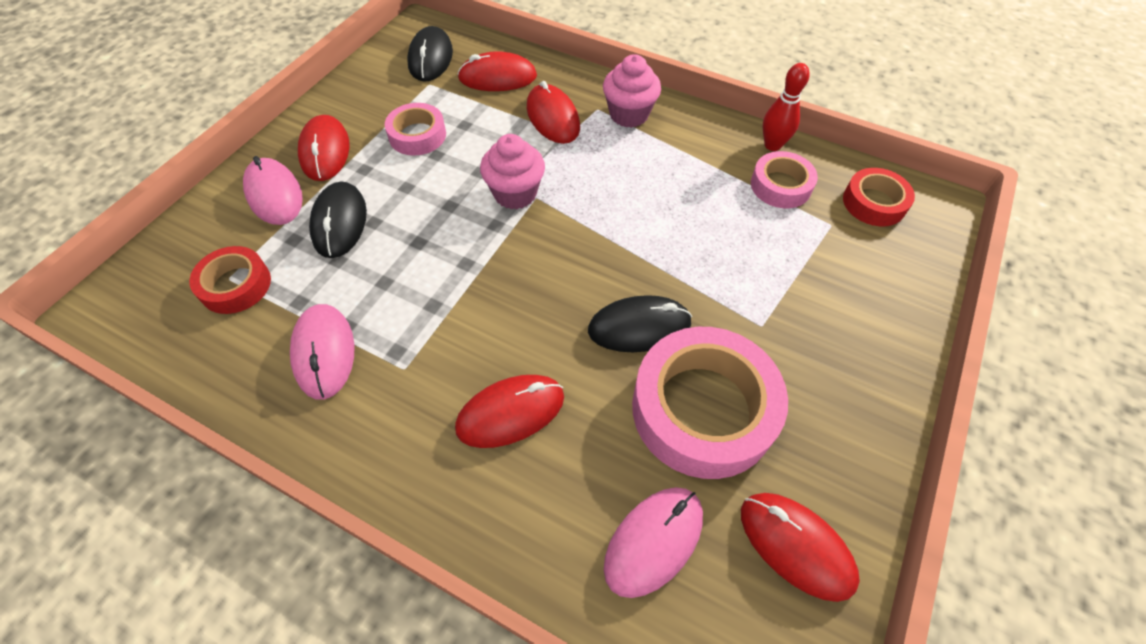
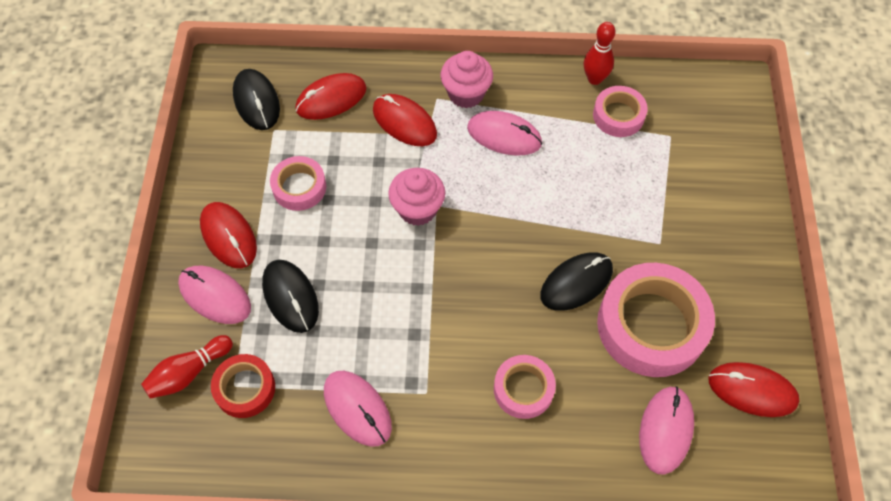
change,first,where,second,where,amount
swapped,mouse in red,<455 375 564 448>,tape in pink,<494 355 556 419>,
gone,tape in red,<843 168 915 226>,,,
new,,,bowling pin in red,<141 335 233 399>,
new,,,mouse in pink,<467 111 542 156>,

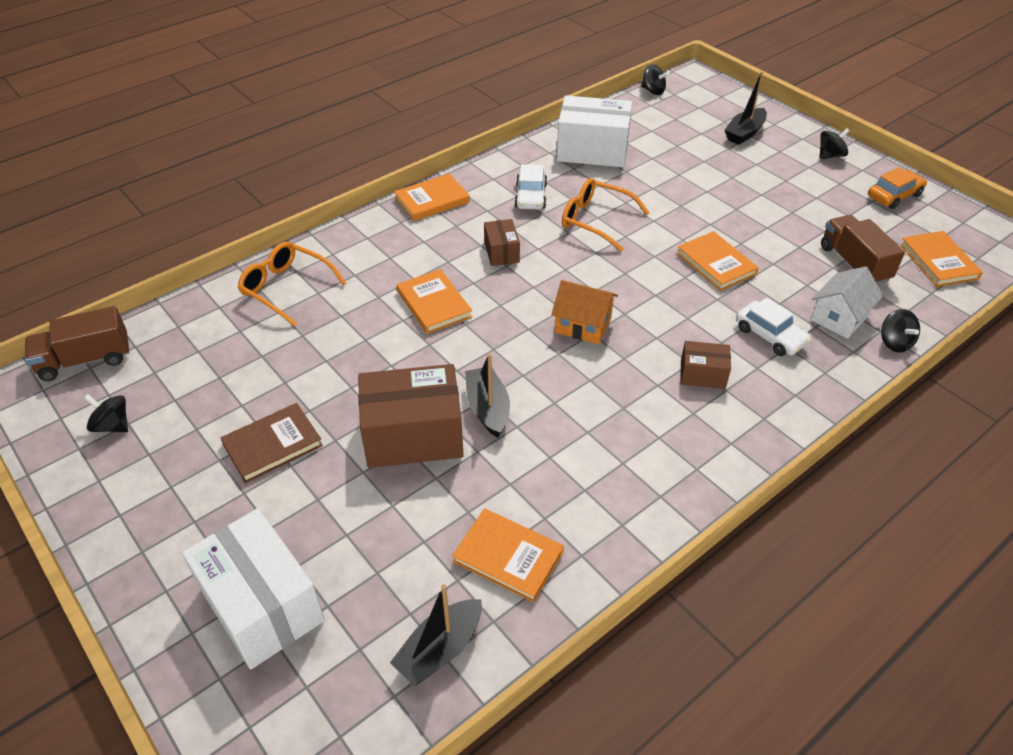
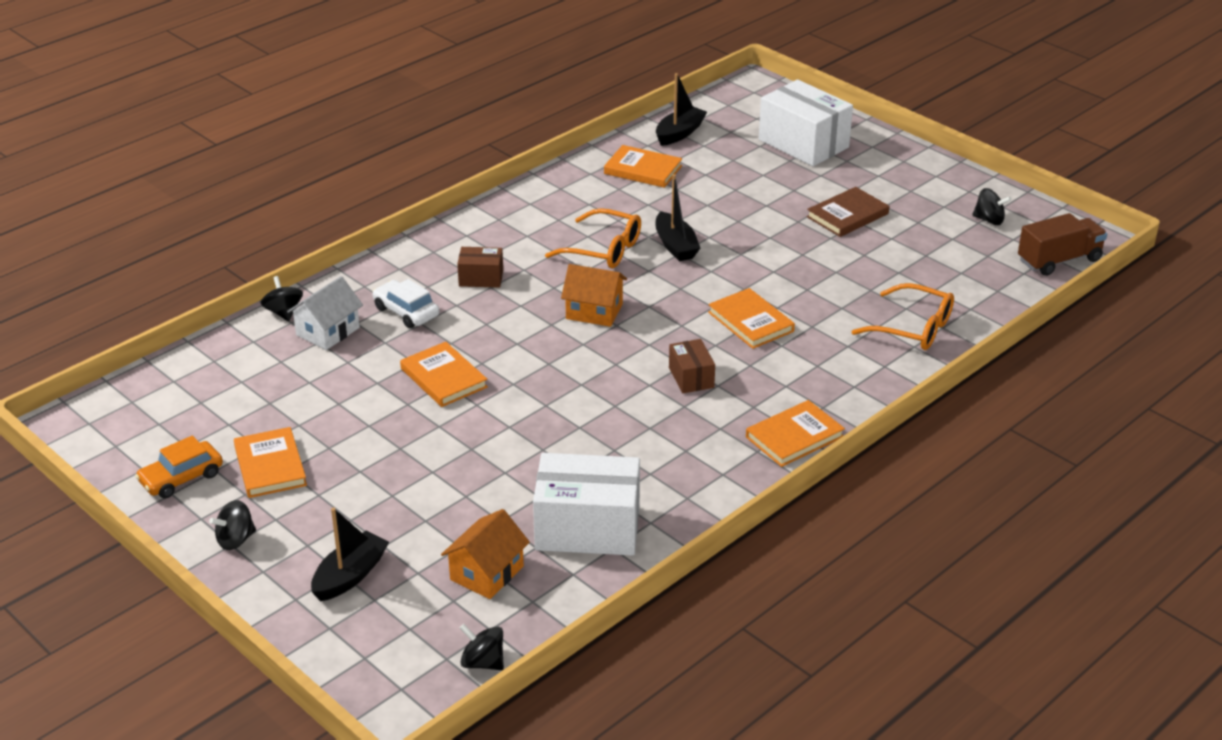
change,first,where,second,where,amount
gone,box in brown,<358 364 464 468>,,,
gone,car in white,<514 164 547 209>,,,
shifted,glasses in orange,<562 178 650 252>,,<545 208 641 268>,
gone,truck in brown,<821 215 905 284>,,,
shifted,book in orange,<900 231 983 287>,,<234 427 307 498>,
new,,,house in orange,<441 509 530 599>,

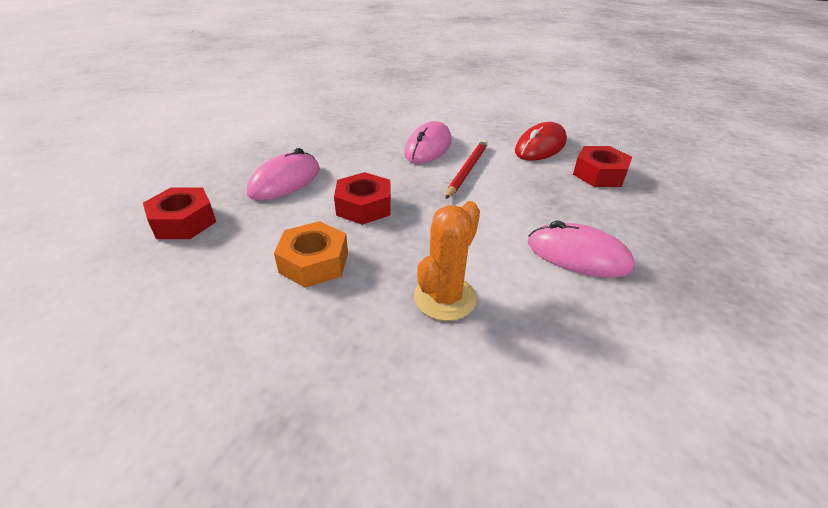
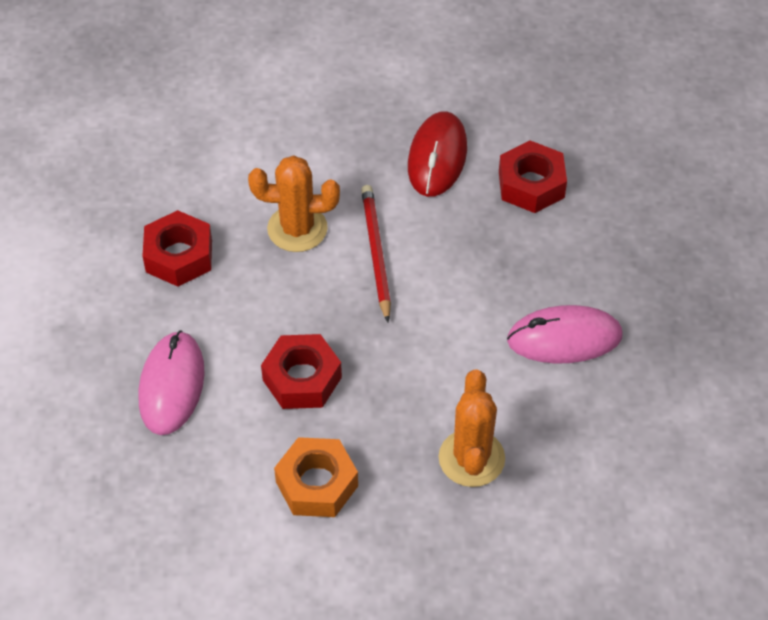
change,first,where,second,where,amount
shifted,nut in red,<143 187 216 239>,,<143 210 212 287>,
swapped,mouse in pink,<404 121 451 164>,cactus in orange,<248 155 340 252>,

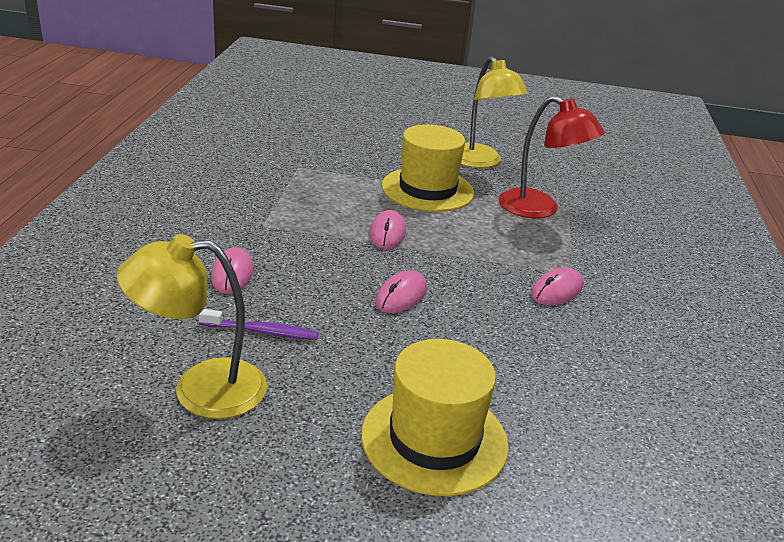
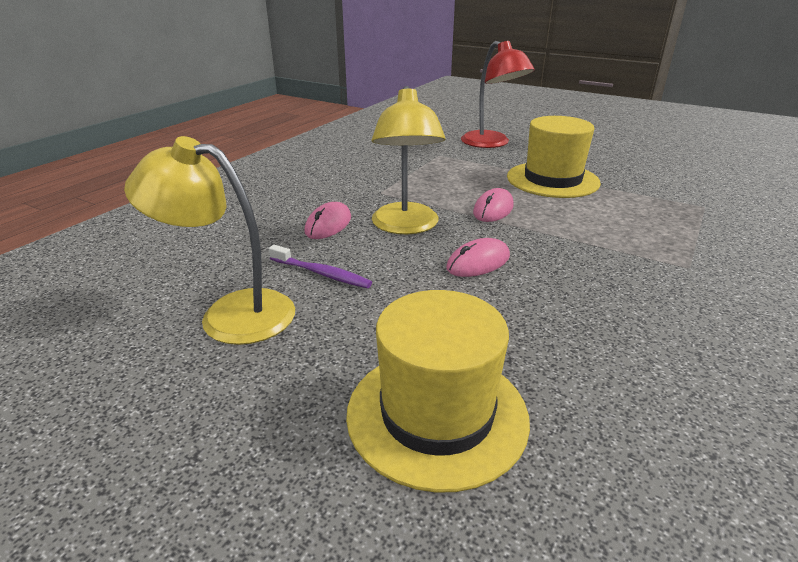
change,first,where,second,where,amount
shifted,lamp in yellow,<461 56 529 168>,,<372 86 445 234>,
shifted,lamp in red,<499 96 605 218>,,<461 41 535 148>,
gone,mouse in pink,<531 267 583 305>,,,

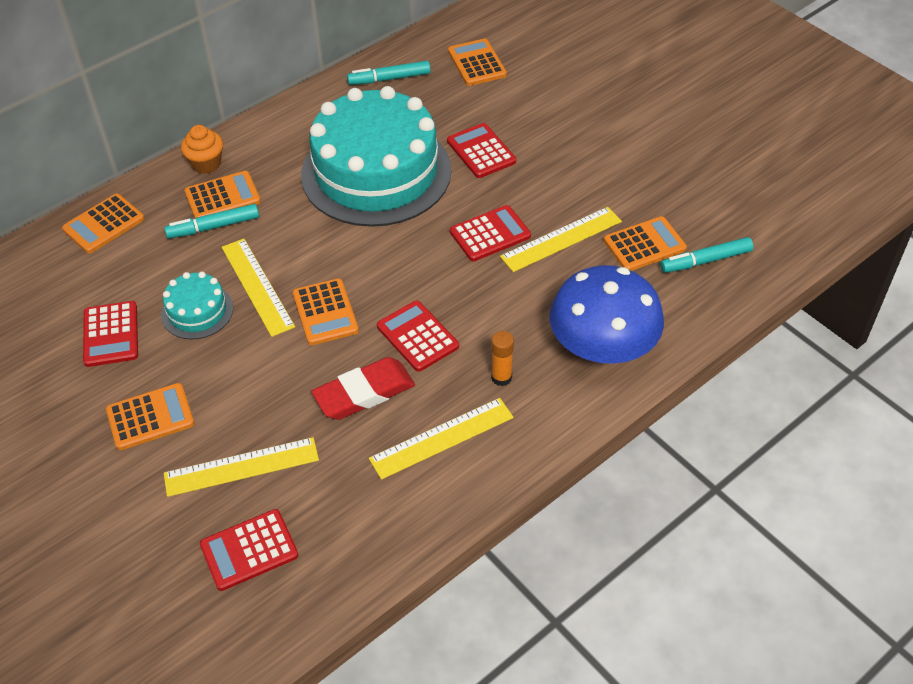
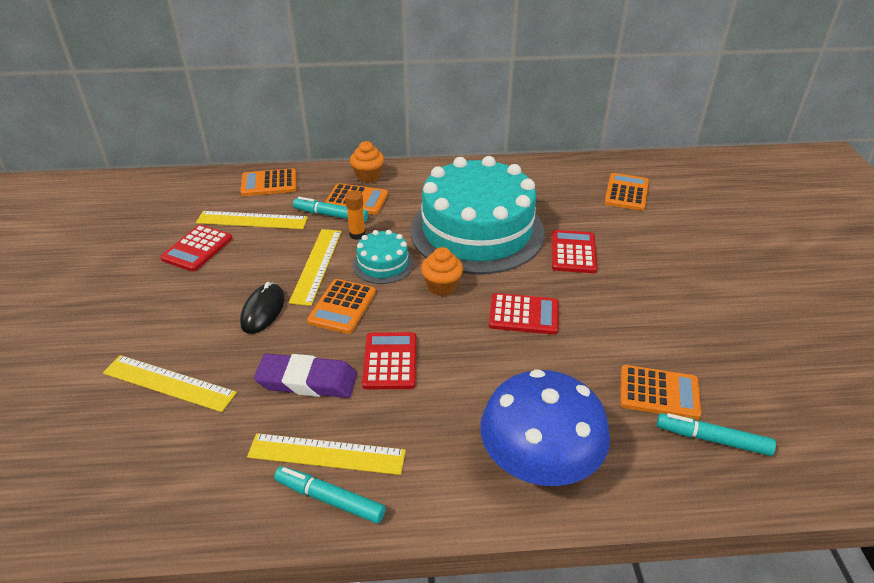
change,first,where,second,where,amount
gone,calculator in orange,<106 383 194 450>,,,
shifted,cake in turquoise,<161 272 233 340>,,<352 230 414 284>,
gone,calculator in red,<200 509 298 591>,,,
repainted,eraser in red,<311 357 415 420>,eraser in purple,<254 353 357 398>,
shifted,marker in turquoise,<347 61 431 85>,,<274 466 386 524>,
shifted,glue stick in orange,<491 331 514 386>,,<345 190 366 240>,
shifted,ruler in yellow,<500 207 622 272>,,<196 211 308 229>,
new,,,mouse in black,<240 282 285 334>,
new,,,cupcake in orange,<421 247 463 296>,

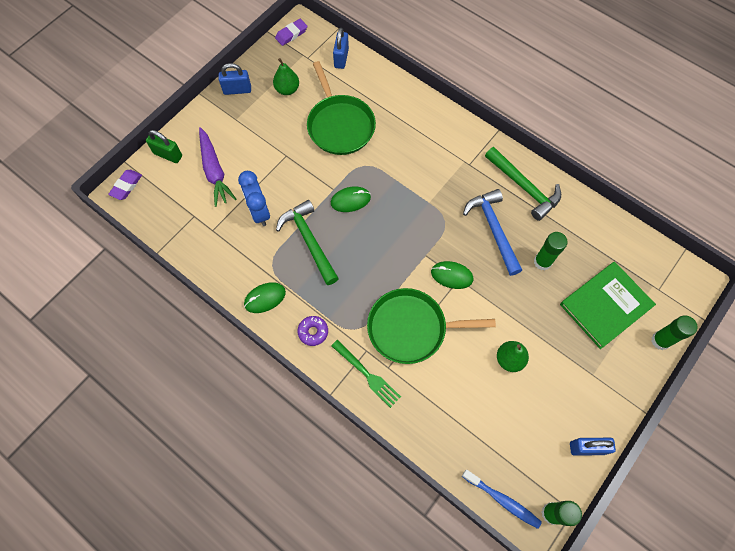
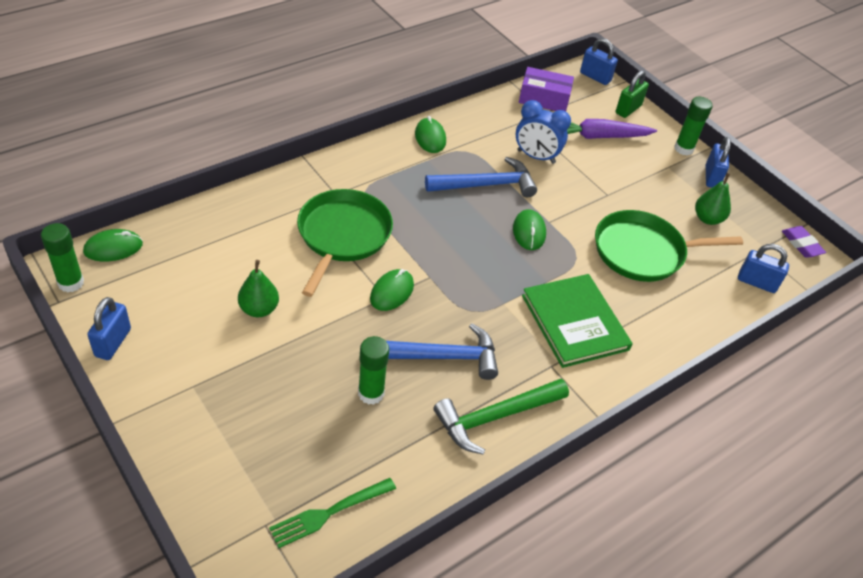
change,first,where,second,where,amount
swapped,eraser in purple,<108 170 142 200>,padlock in blue,<580 38 618 85>,
rotated,clock in blue,<238 171 270 226>,,<516 100 571 164>,150 degrees counterclockwise
repainted,hammer in green,<276 200 339 285>,hammer in blue,<425 157 537 197>,
gone,donut in purple,<298 316 328 346>,,,
shifted,fork in green,<331 340 401 408>,,<269 478 396 548>,
swapped,toothbrush in blue,<462 470 542 529>,mouse in green,<83 229 143 262>,
shifted,book in green,<560 262 656 349>,,<522 274 632 368>,
shifted,glue stick in green,<651 315 698 350>,,<674 97 713 156>,
new,,,box in purple,<519 67 574 111>,

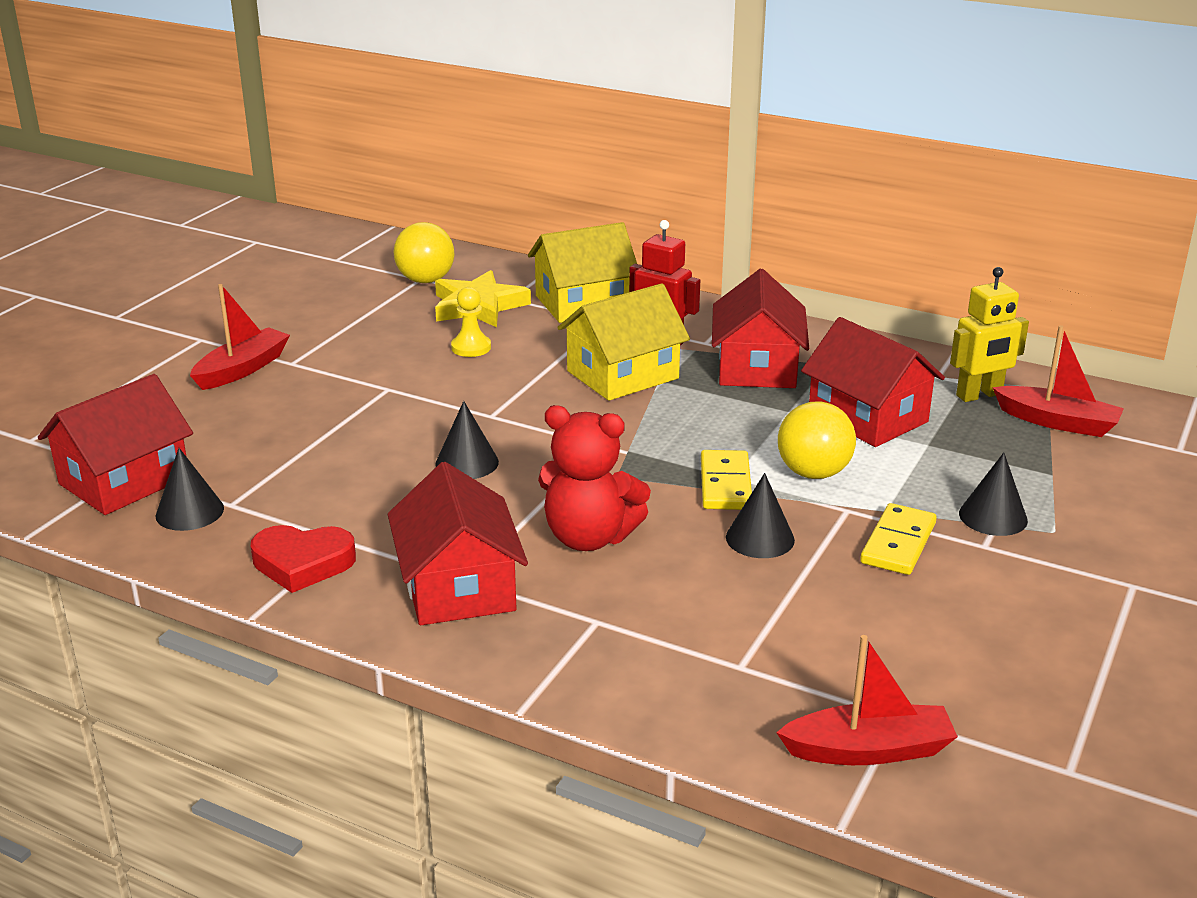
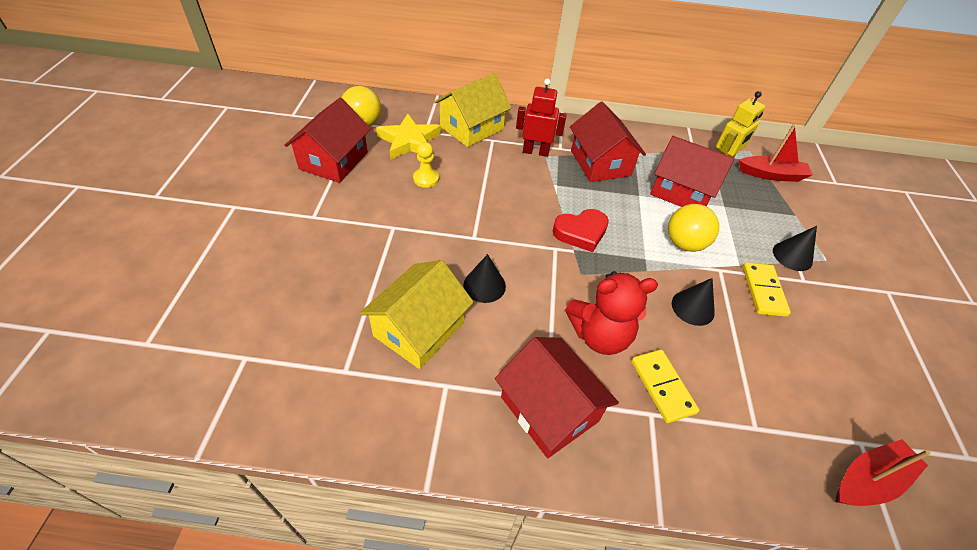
change,first,where,second,where,amount
shifted,house in red,<38 374 193 515>,,<285 98 371 183>,
gone,cone in black,<156 448 224 531>,,,
gone,boat in red,<190 284 290 390>,,,
shifted,heart in red,<251 525 356 593>,,<553 209 609 252>,
shifted,house in yellow,<557 283 690 401>,,<360 260 474 369>,
shifted,domino in yellow,<701 450 752 510>,,<631 349 699 423>,

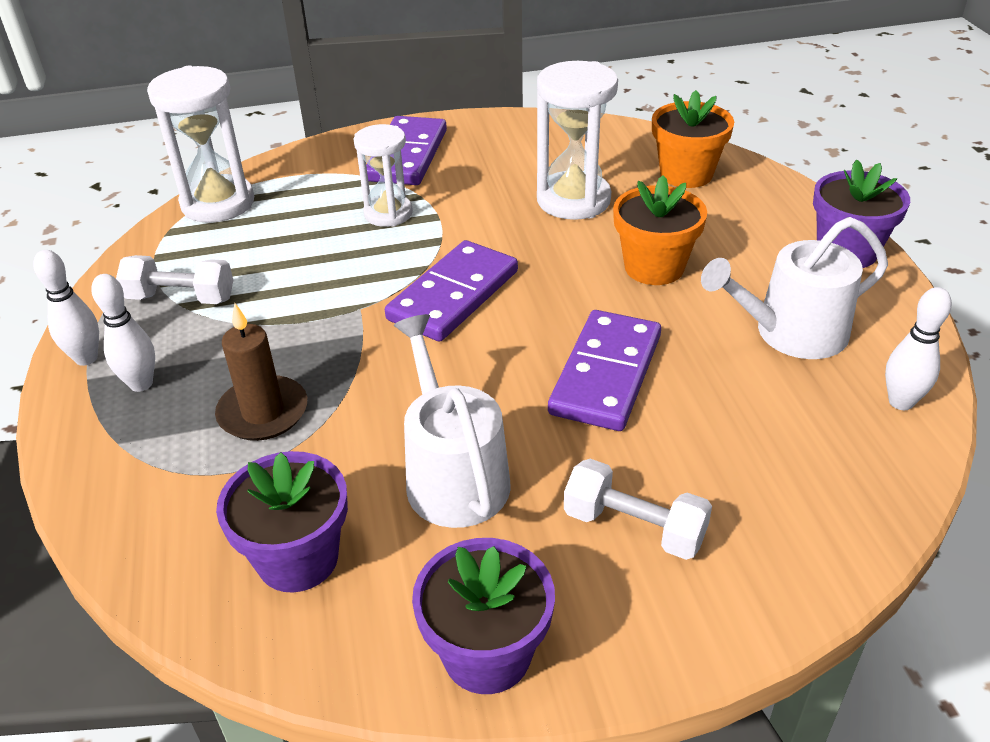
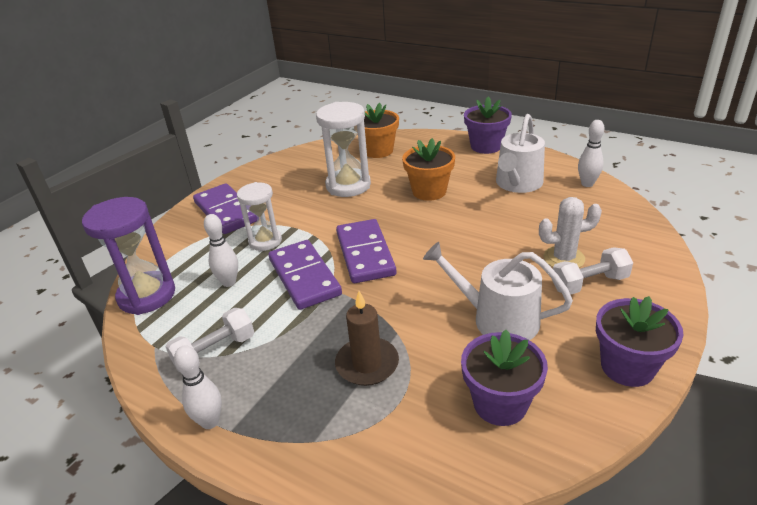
change,first,where,second,where,amount
shifted,bowling pin in white,<92 274 155 392>,,<204 214 238 287>,
repainted,hourglass in white,<147 66 254 223>,hourglass in purple,<82 197 175 315>,
shifted,domino in purple,<548 310 661 431>,,<269 240 342 310>,
new,,,cactus in white,<539 197 602 268>,

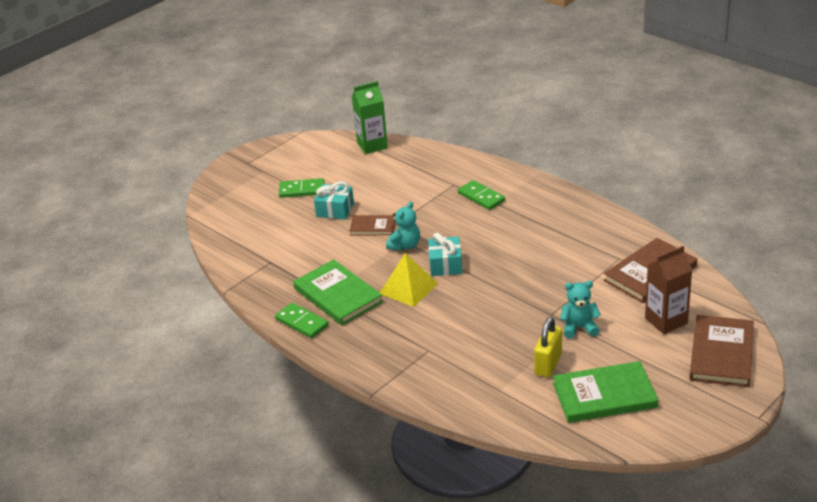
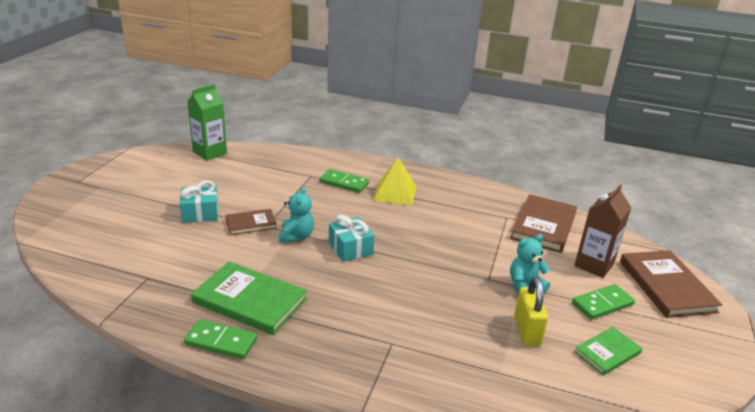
change,first,where,second,where,amount
shifted,domino in green,<279 178 325 198>,,<572 284 635 320>,
shifted,pyramid in yellow,<380 253 438 307>,,<373 158 417 206>,
scaled,book in green,<553 361 658 423>,,<574 327 642 376>,x0.57

